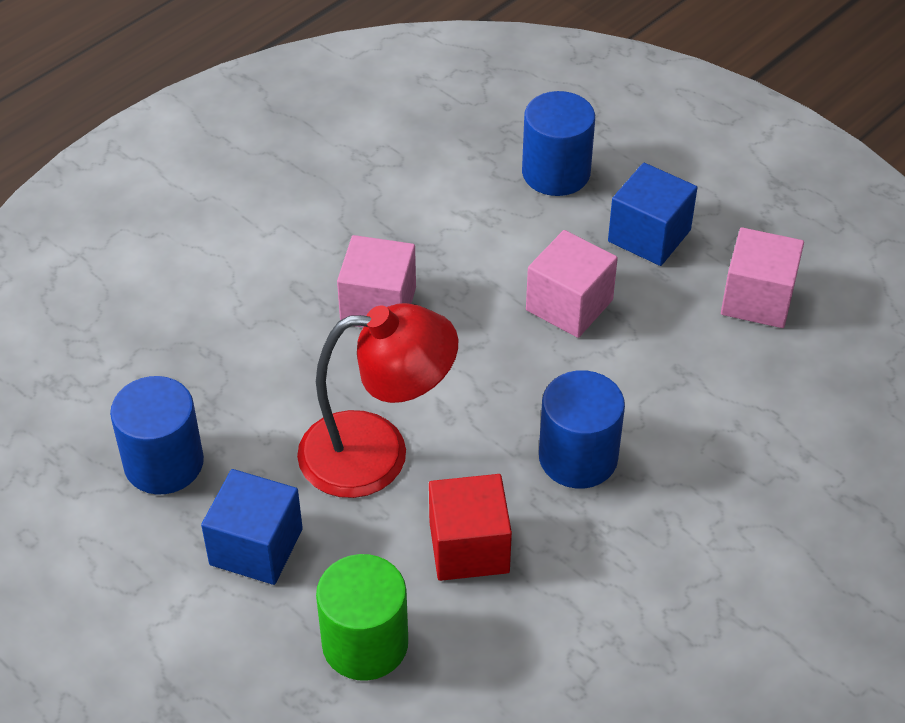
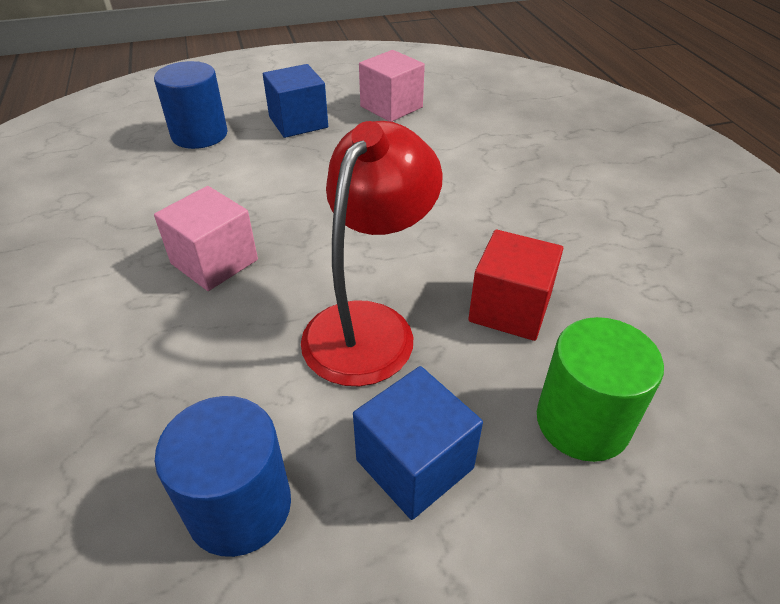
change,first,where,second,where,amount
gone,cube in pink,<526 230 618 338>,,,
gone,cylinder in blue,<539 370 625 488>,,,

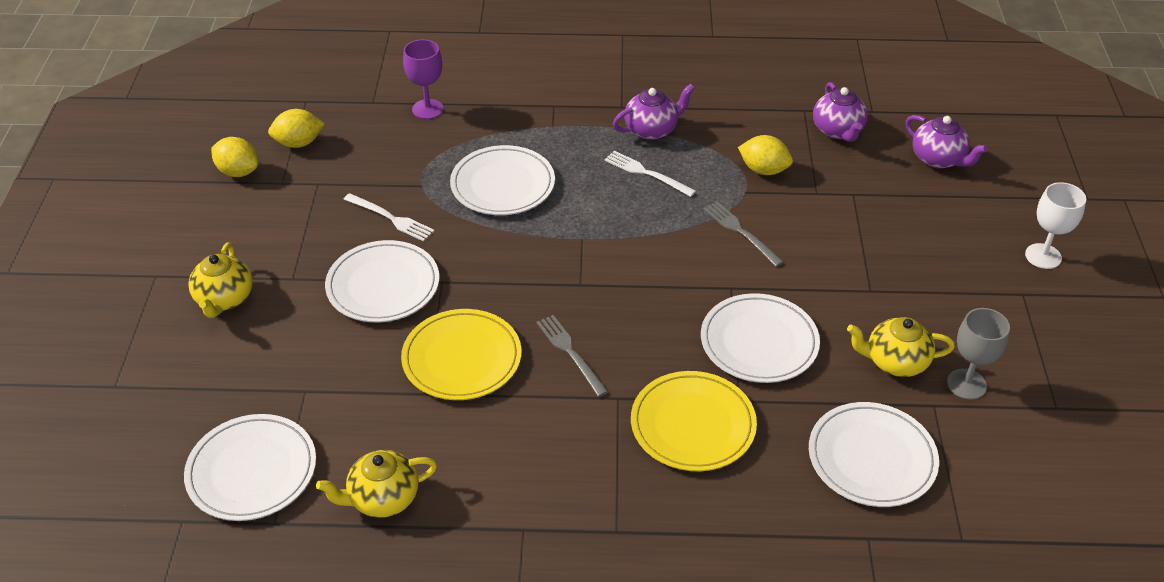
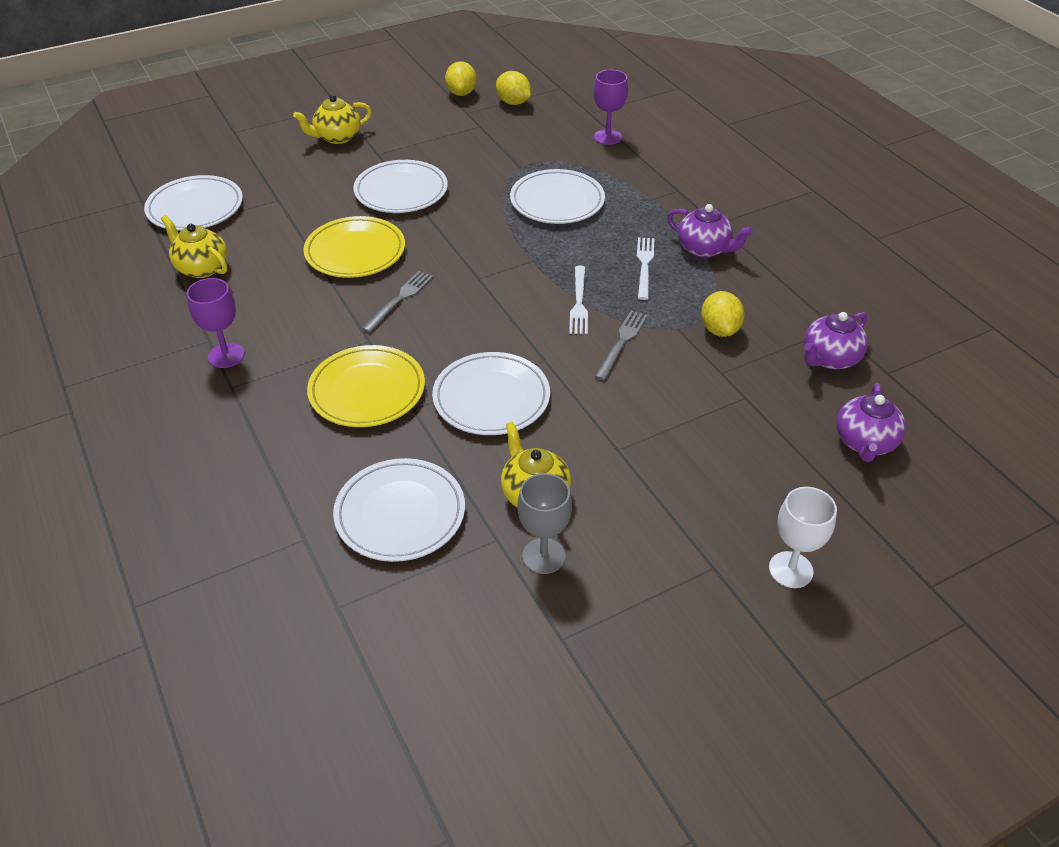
change,first,where,second,where,amount
shifted,fork in white,<343 193 434 242>,,<569 266 588 334>,
new,,,goblet in purple,<187 278 245 368>,

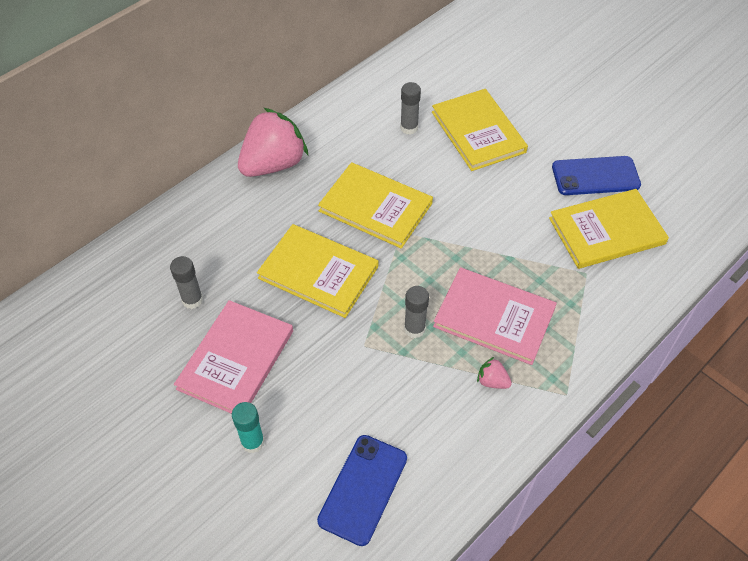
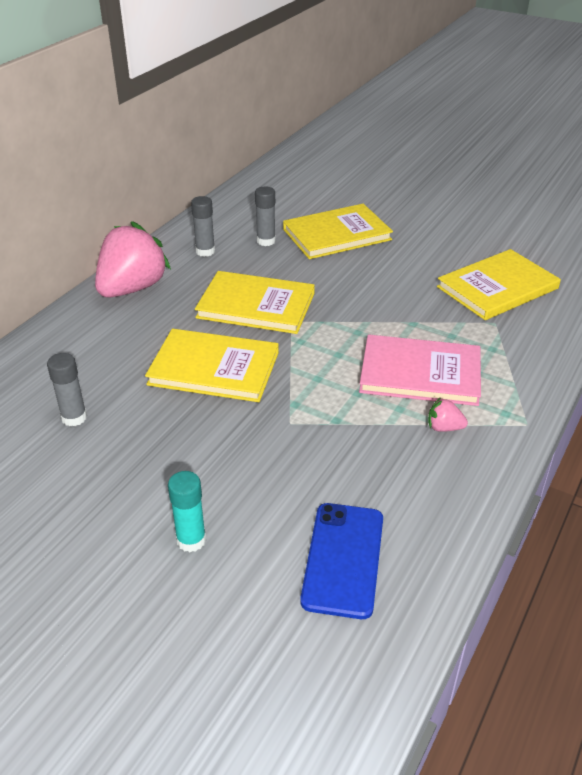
change,first,where,second,where,amount
gone,book in pink,<174 300 293 414>,,,
shifted,glue stick in grey,<404 286 429 338>,,<191 196 215 257>,
rotated,book in yellow,<432 89 528 171>,,<283 204 393 259>,75 degrees counterclockwise
gone,phone in blue,<552 156 641 195>,,,

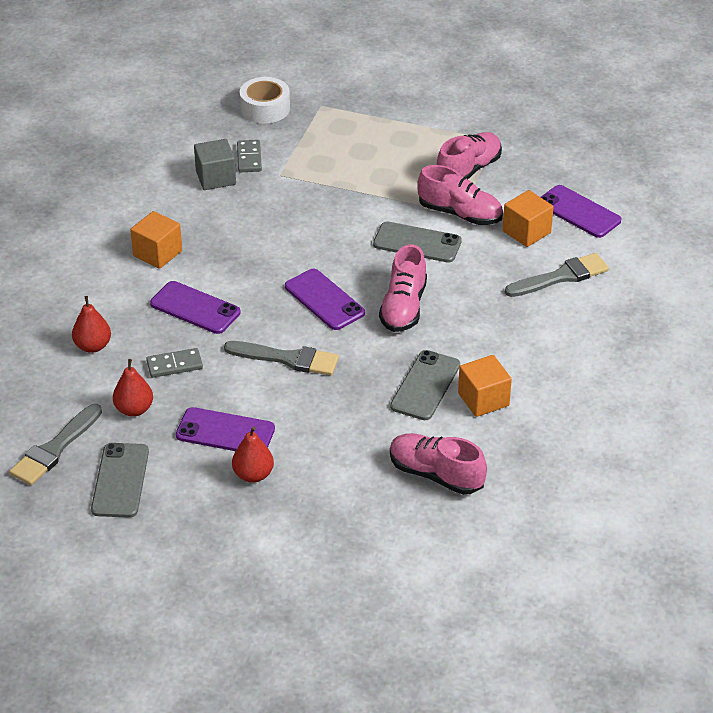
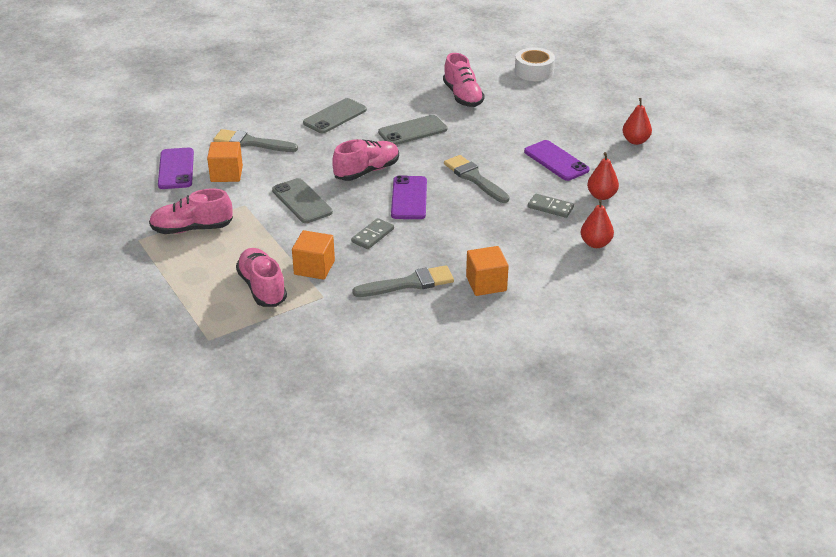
change,first,where,second,where,amount
shifted,brush in grey,<9 404 102 485>,,<352 265 454 297>,
shifted,phone in grey,<91 443 149 518>,,<303 98 367 133>,
gone,phone in purple,<150 281 241 334>,,,
gone,cube in grey,<194 139 236 190>,,,
shifted,pear in red,<232 427 274 483>,,<622 98 652 145>,
shifted,domino in grey,<237 140 262 172>,,<351 218 394 249>,
shifted,tape in white,<240 77 290 123>,,<515 48 555 81>,
shifted,shoe in pink,<417 165 503 225>,,<236 248 287 307>,
shifted,cube in orange,<458 355 512 417>,,<292 230 335 280>,

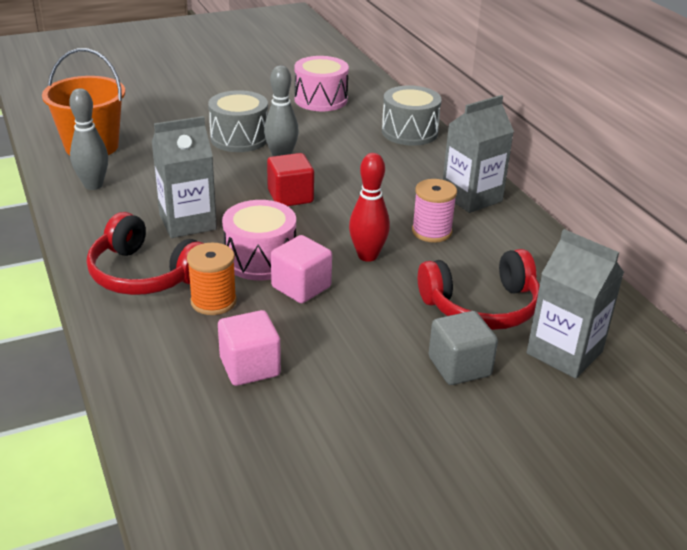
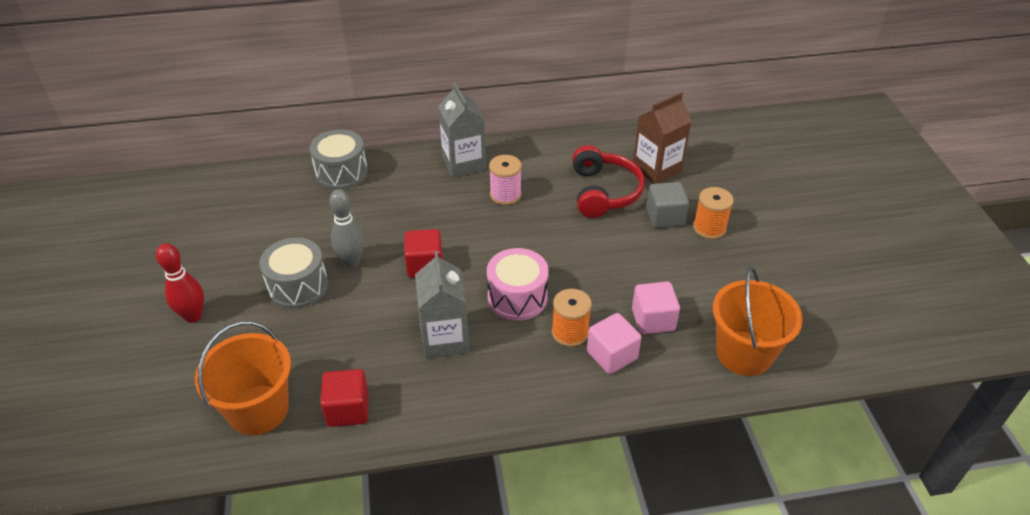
change,first,where,second,where,amount
swapped,bowling pin in grey,<69 88 108 190>,cube in red,<320 369 369 427>,
gone,headphones in red,<87 212 204 295>,,,
shifted,cube in pink,<271 235 332 303>,,<587 313 641 374>,
gone,drum in pink,<295 56 349 111>,,,
shifted,bowling pin in red,<349 153 390 262>,,<156 243 204 323>,
repainted,carton in grey,<527 229 624 379>,carton in brown,<633 92 692 184>,
new,,,spool in orange,<693 187 734 239>,
new,,,bucket in orange,<713 267 803 376>,

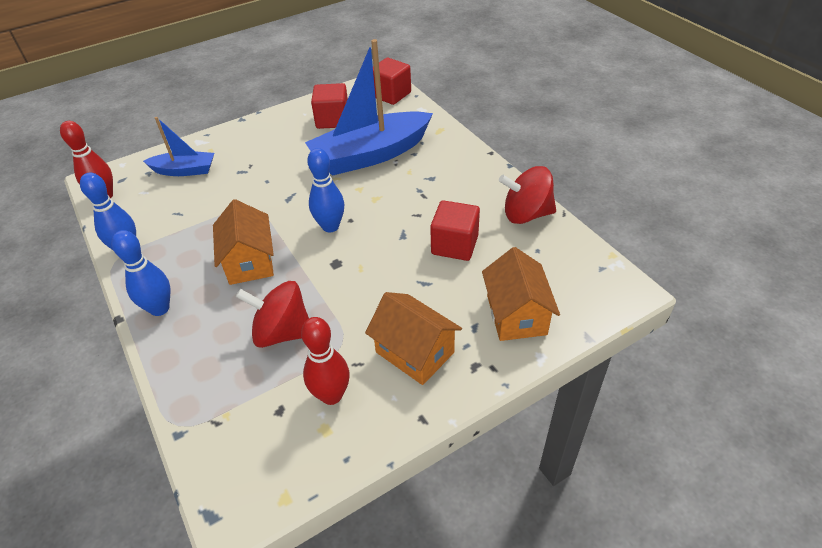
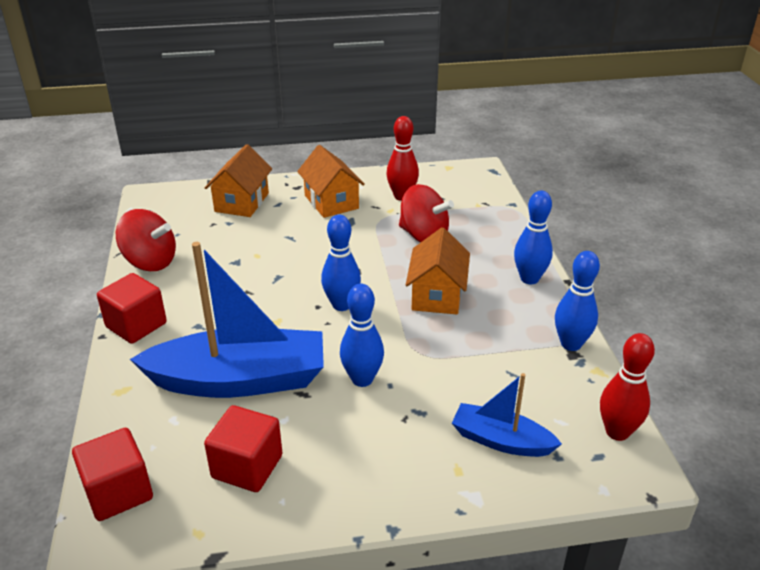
change,first,where,second,where,amount
shifted,cube in red,<430 200 480 261>,,<97 273 167 344>,
new,,,bowling pin in blue,<340 284 384 387>,

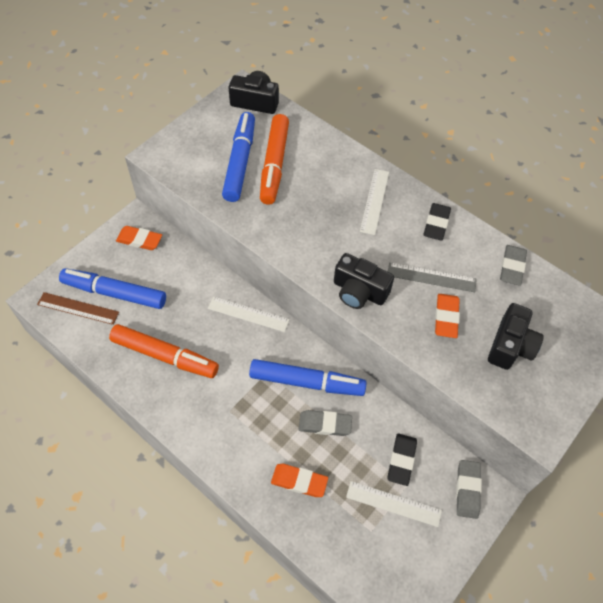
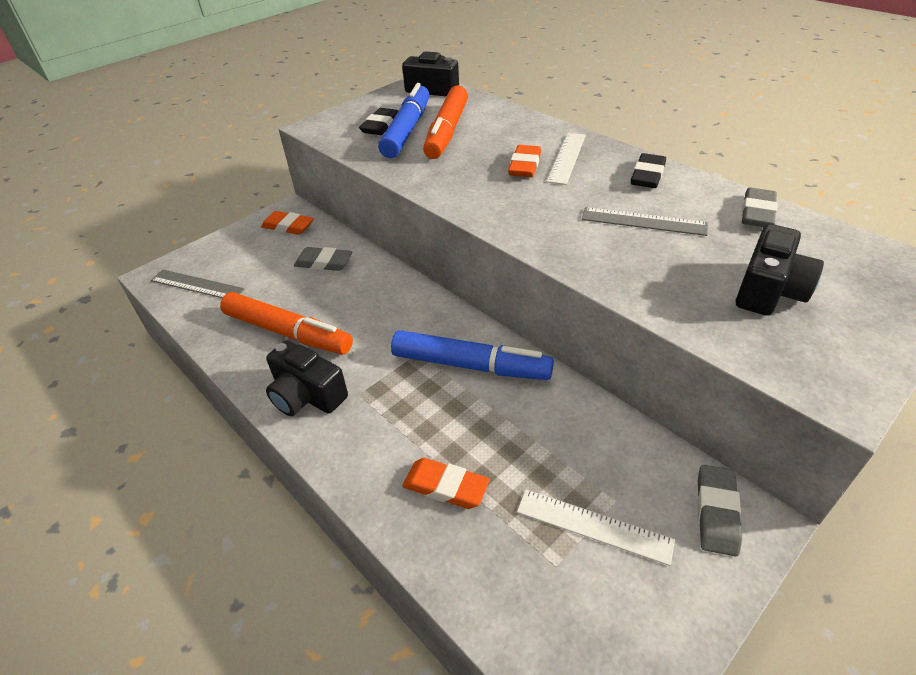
change,first,where,second,where,amount
repainted,ruler in brown,<37 292 119 325>,ruler in grey,<151 270 244 298>,
gone,marker in blue,<59 268 166 309>,,,
gone,ruler in white,<208 296 290 332>,,,
shifted,eraser in grey,<298 410 352 436>,,<294 247 352 271>,
shifted,camera in black,<334 253 394 309>,,<266 340 348 416>,
shifted,eraser in black,<388 434 417 486>,,<359 108 398 135>,
shifted,eraser in orange,<435 294 460 338>,,<508 145 541 177>,

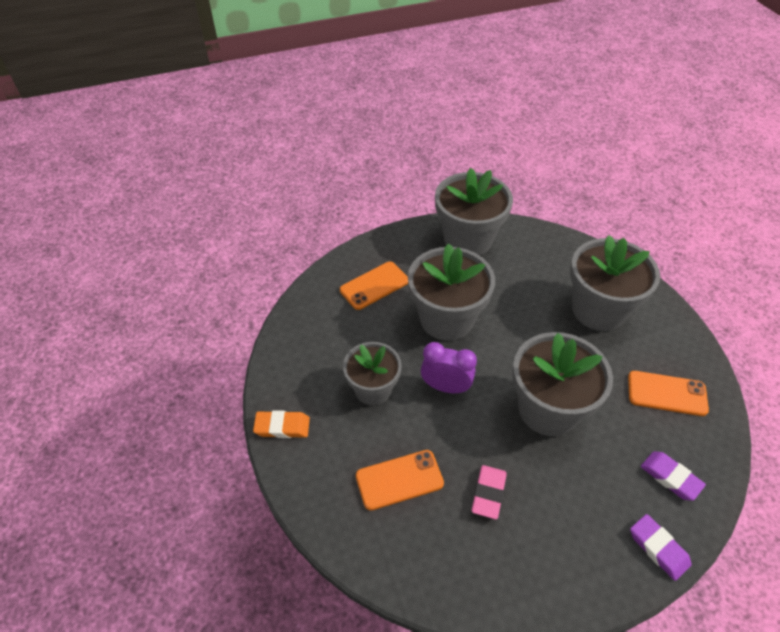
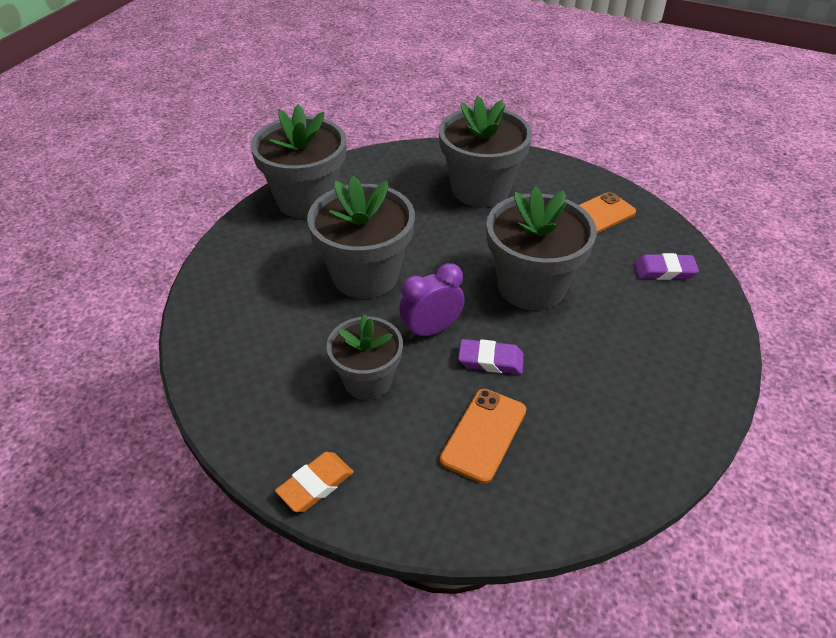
change,first,where,second,where,amount
gone,phone in orange,<340 262 408 310>,,,
gone,eraser in pink,<472 465 506 519>,,,
shifted,eraser in purple,<630 514 692 581>,,<458 339 524 374>,

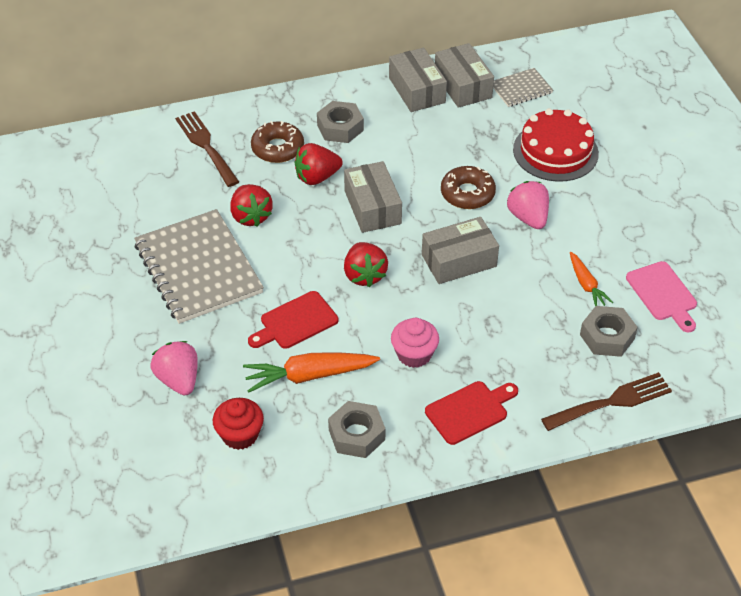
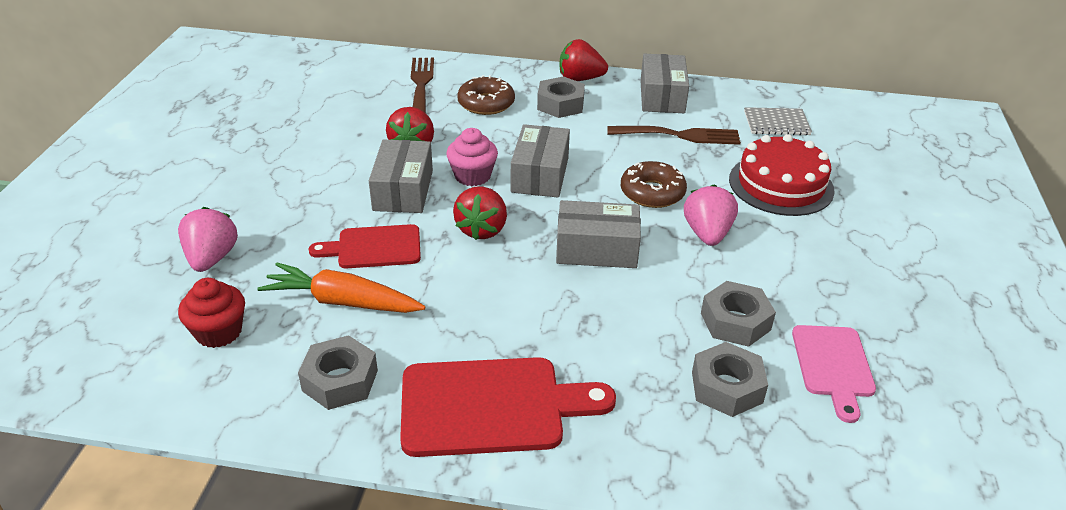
change,first,where,second,where,amount
gone,notebook in grey,<134 209 264 324>,,,
shifted,strawberry in red,<295 143 343 185>,,<559 39 608 81>,
shifted,cupcake in pink,<391 318 439 368>,,<447 128 498 186>,
scaled,cutting board in red,<425 381 518 445>,,<400 357 616 457>,x1.61
shifted,box in grey,<435 43 494 108>,,<369 139 433 213>,
shifted,fork in brown,<541 372 672 431>,,<607 126 741 145>,
swapped,carrot in orange,<570 252 613 306>,nut in grey,<701 281 776 347>,

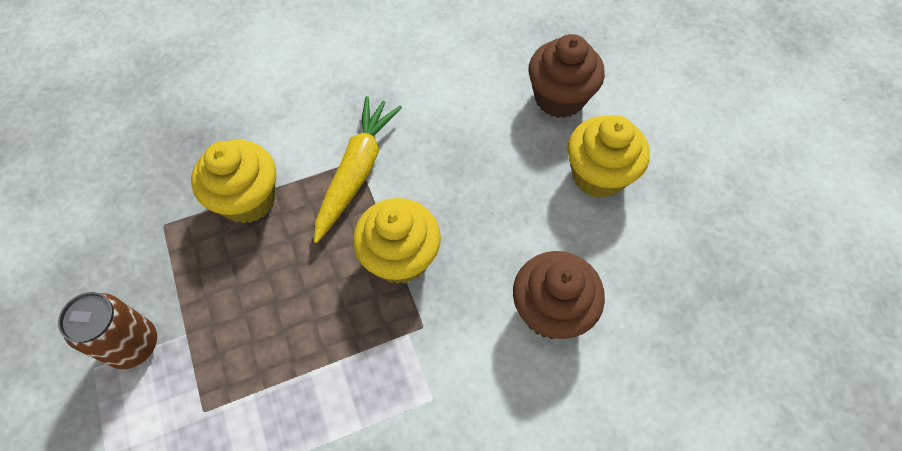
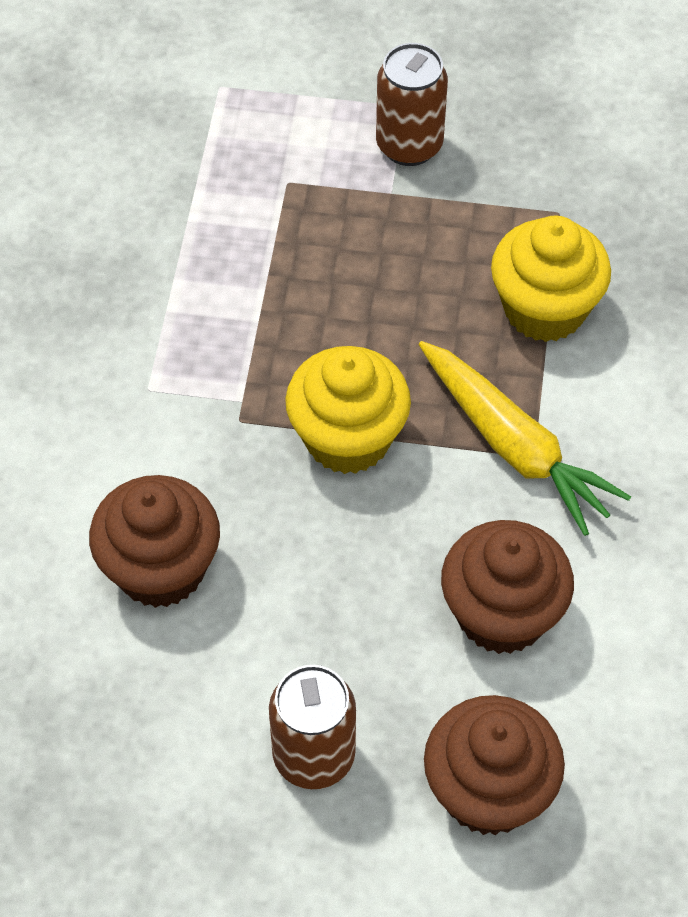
change,first,where,second,where,amount
swapped,cupcake in yellow,<567 115 650 198>,can in brown,<269 665 356 789>,
new,,,cupcake in brown,<441 520 574 654>,

